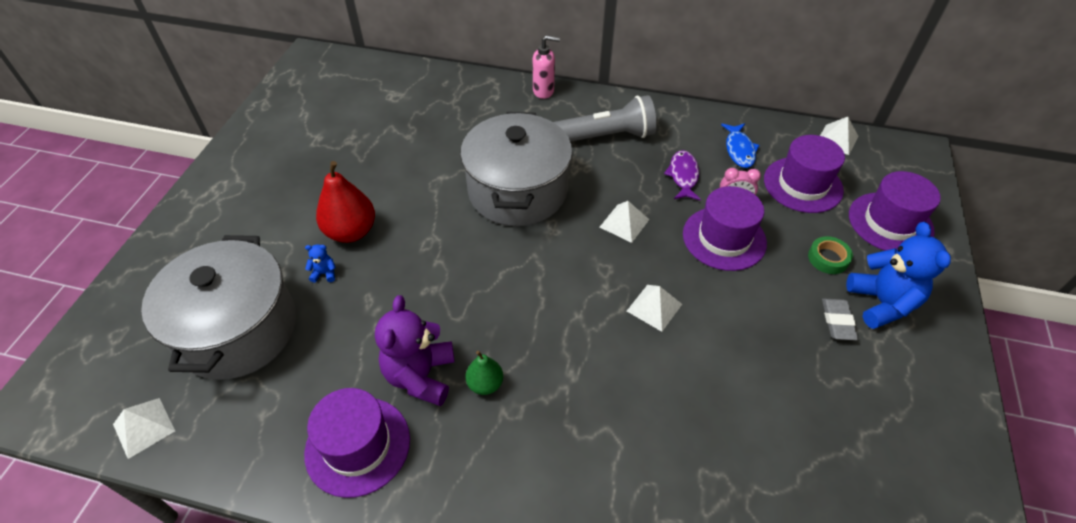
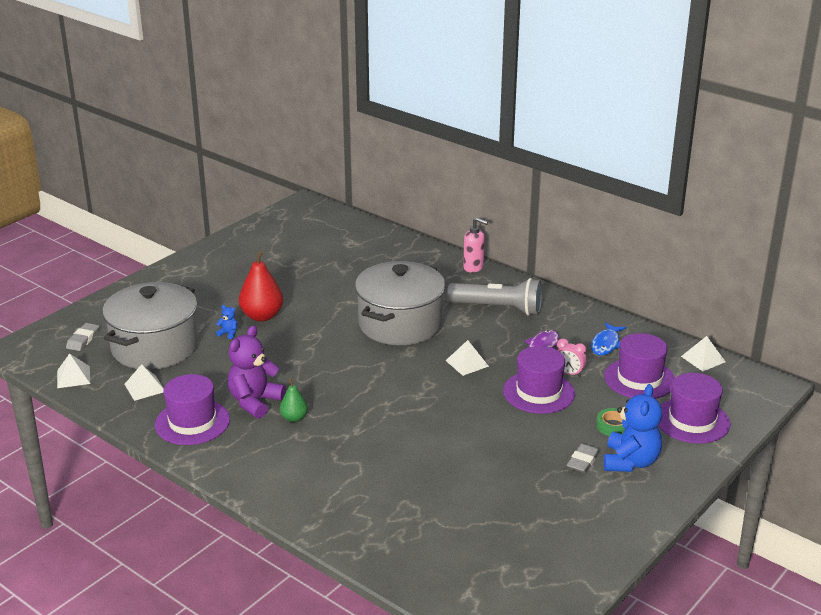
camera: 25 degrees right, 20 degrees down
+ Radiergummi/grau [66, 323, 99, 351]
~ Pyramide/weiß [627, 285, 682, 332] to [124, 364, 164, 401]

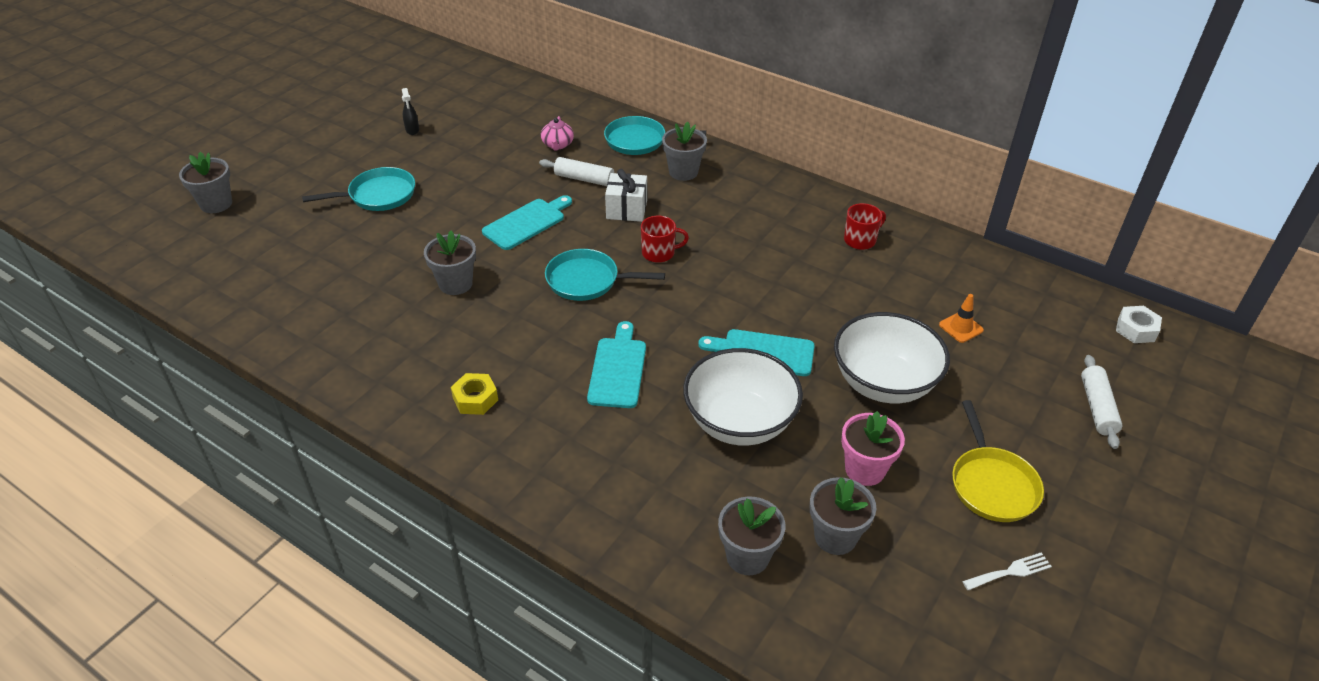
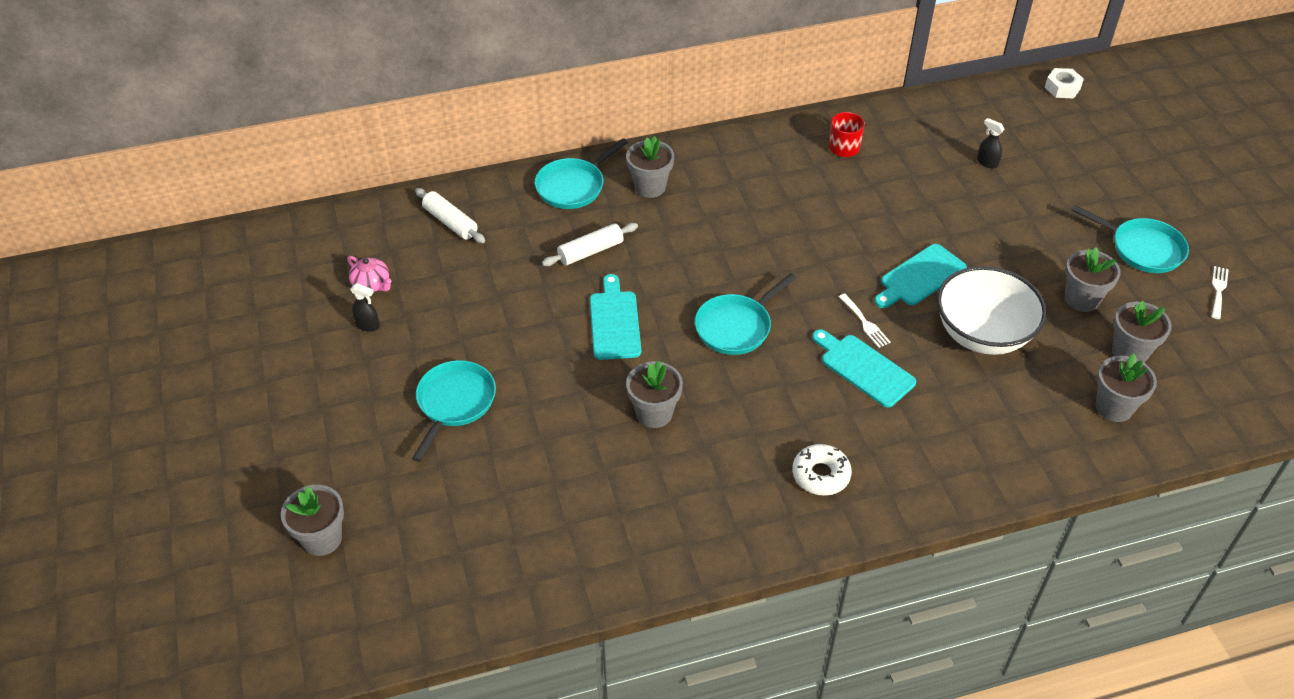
camera: 50 degrees left, 5 degrees up
- Geschenk/weiß [605, 169, 647, 222]
- Tasse/rot [641, 216, 689, 263]
- Schüssel/weiß [834, 312, 950, 403]
+ Gabel/weiß [839, 294, 891, 348]
~ Teekanne/rosa [541, 116, 574, 151] to [347, 256, 392, 292]
~ Nudelholz/weiß [1081, 355, 1122, 449] to [415, 188, 485, 243]
~ Sechskantmutter/gelb [451, 373, 498, 415] to Donut/weiß [792, 444, 852, 496]
~ Leitkegel/orange [939, 294, 984, 343] to Sprühflasche/schwarz [977, 118, 1005, 169]
~ Blumentopf/rosa [841, 411, 905, 486] to Blumentopf/grau [1065, 247, 1121, 312]
~ Pfanne/gelb [952, 400, 1044, 522] to Pfanne/türkis [1072, 205, 1189, 273]

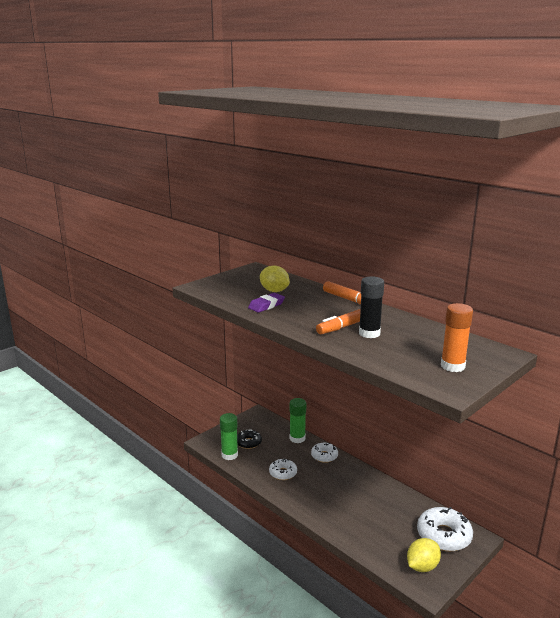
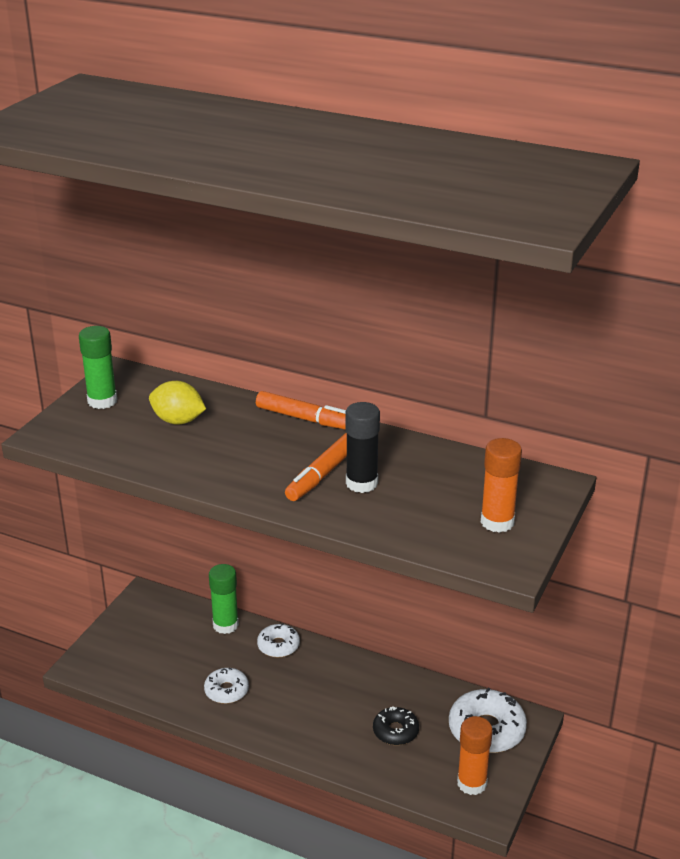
camera: 20 degrees left, 10 degrees up
- Radiergummi/lila [248, 293, 285, 312]
~ Klebestift/grün [220, 413, 238, 460] to [79, 326, 117, 409]
~ Donut/schwarz [237, 429, 262, 449] to [373, 706, 419, 745]
~ Zitrone/gelb [407, 538, 441, 572] to Klebestift/orange [457, 716, 493, 795]

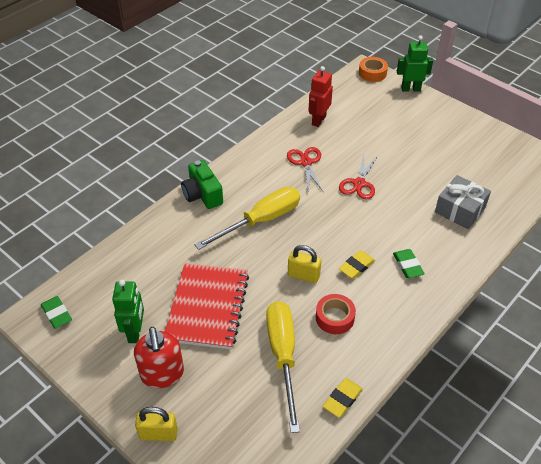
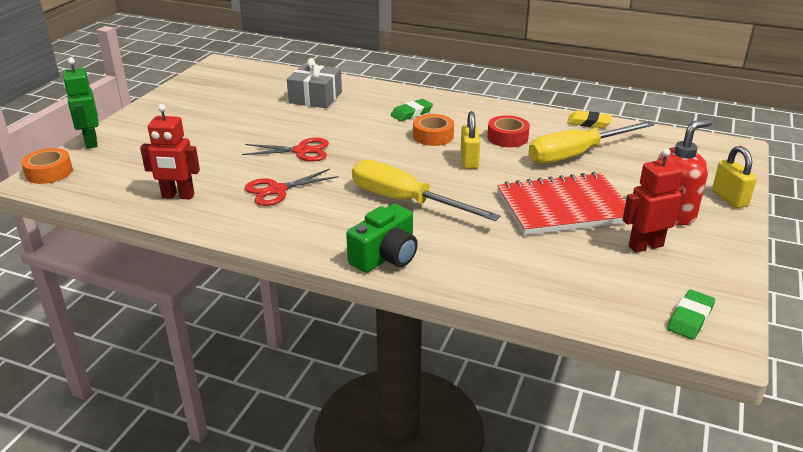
camera: 110 degrees left, 15 degrees down
~ Radiergummi/gelb [339, 250, 375, 279] to Klebeband/orange [413, 114, 454, 146]
~ Roboter/grün [112, 280, 144, 343] to Roboter/rot [623, 148, 684, 253]

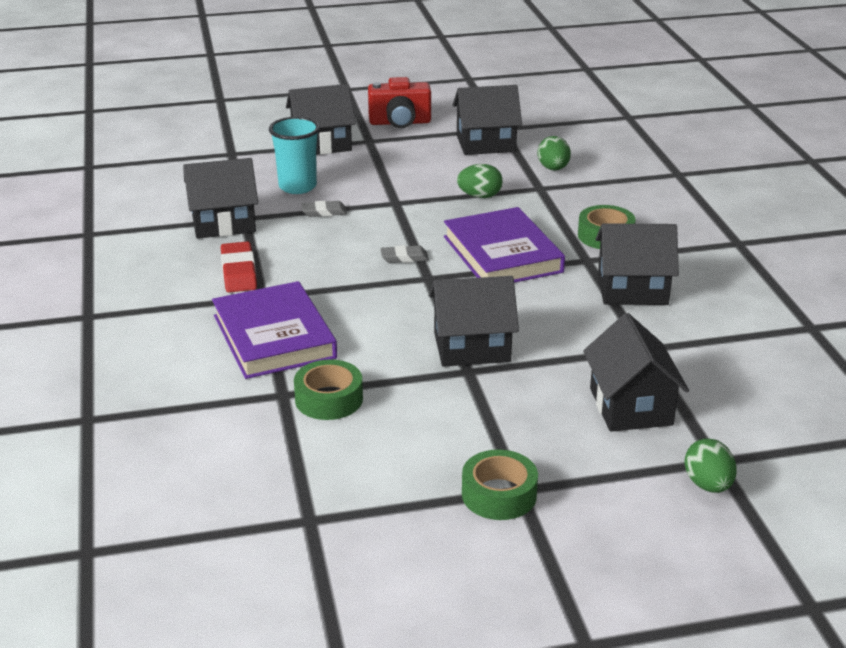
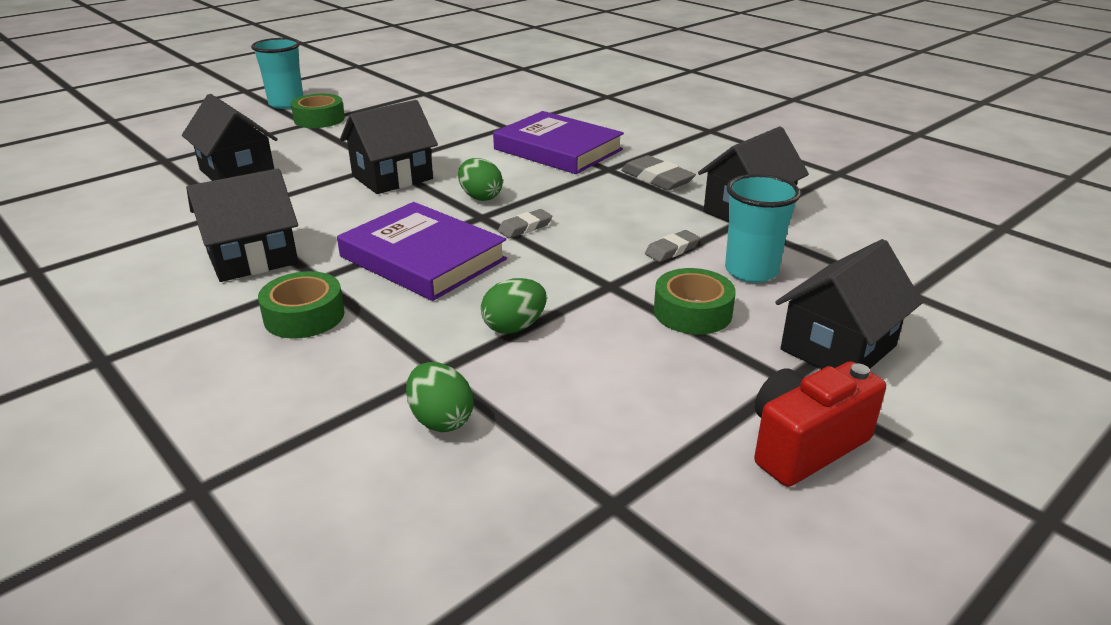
camera: 150 degrees right, 0 degrees up
- Haus/schwarz [453, 85, 522, 155]
+ Becher/türkis [251, 38, 303, 109]
~ Klebeband/grün [294, 359, 363, 420] to [654, 268, 736, 334]
~ Ei/grün [684, 439, 737, 493] to [458, 158, 503, 201]
~ Radiergummi/rot [221, 241, 257, 292] to Radiergummi/grau [621, 155, 696, 191]

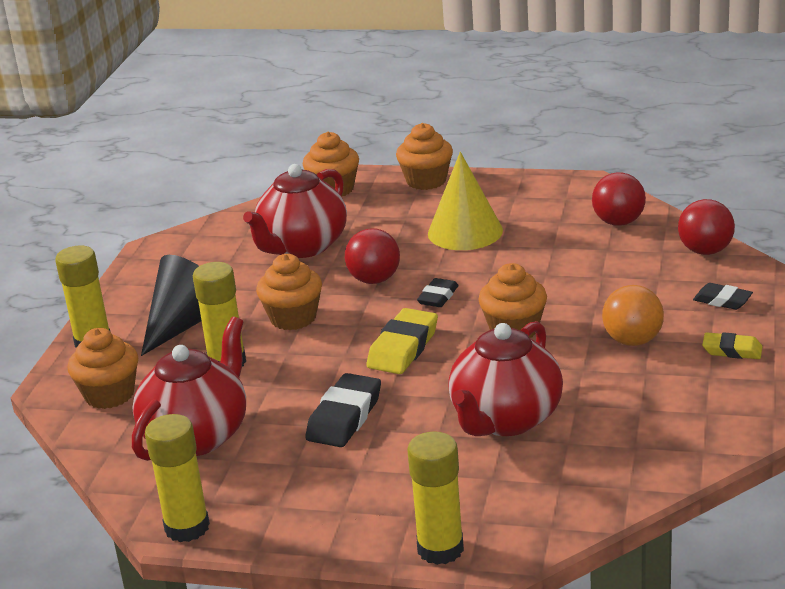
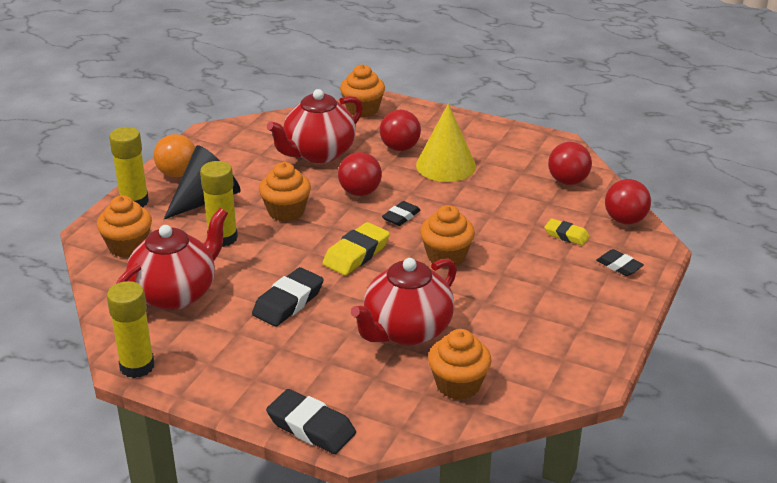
camera: 10 degrees right, 5 degrees up
+ Ball/rot [380, 110, 421, 151]
~ Muffin/orange [396, 123, 453, 190] to [428, 329, 491, 400]
~ Ball/orange [602, 285, 664, 346] to [154, 134, 195, 177]
~ Radiergummi/gelb [702, 332, 762, 359] to [544, 219, 590, 246]
~ Klebestift/gelb [407, 431, 464, 565] to Radiergummi/schwarz [266, 389, 356, 454]

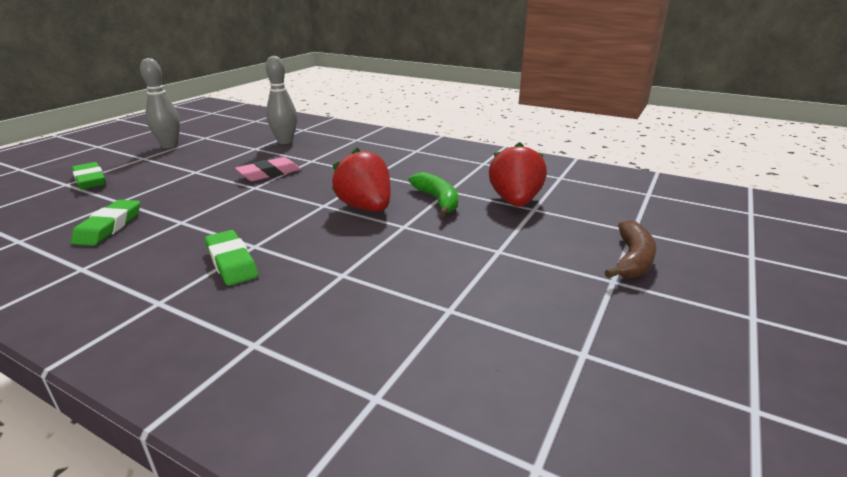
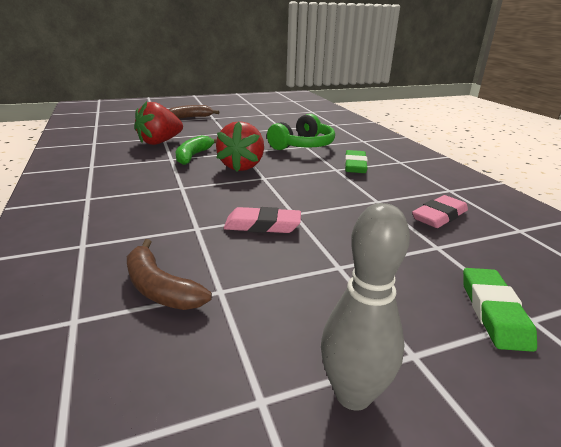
camera: 140 degrees left, 0 degrees up
+ Kopfhörer/grün [267, 114, 335, 150]
~ Bowlingkegel/grau [266, 56, 297, 144] to Banane/braun [127, 239, 212, 310]
~ Radiergummi/grün [71, 200, 140, 246] to Radiergummi/rosa [412, 195, 468, 228]

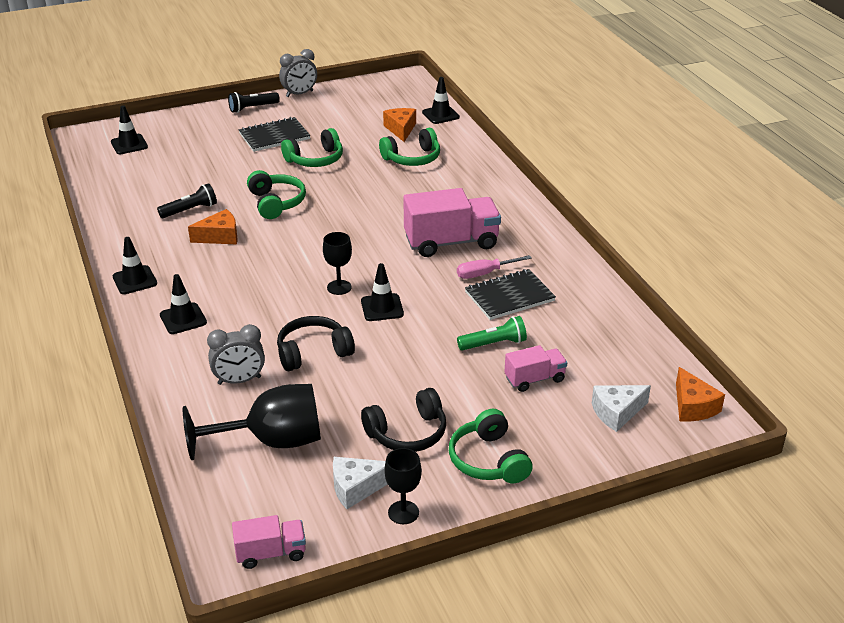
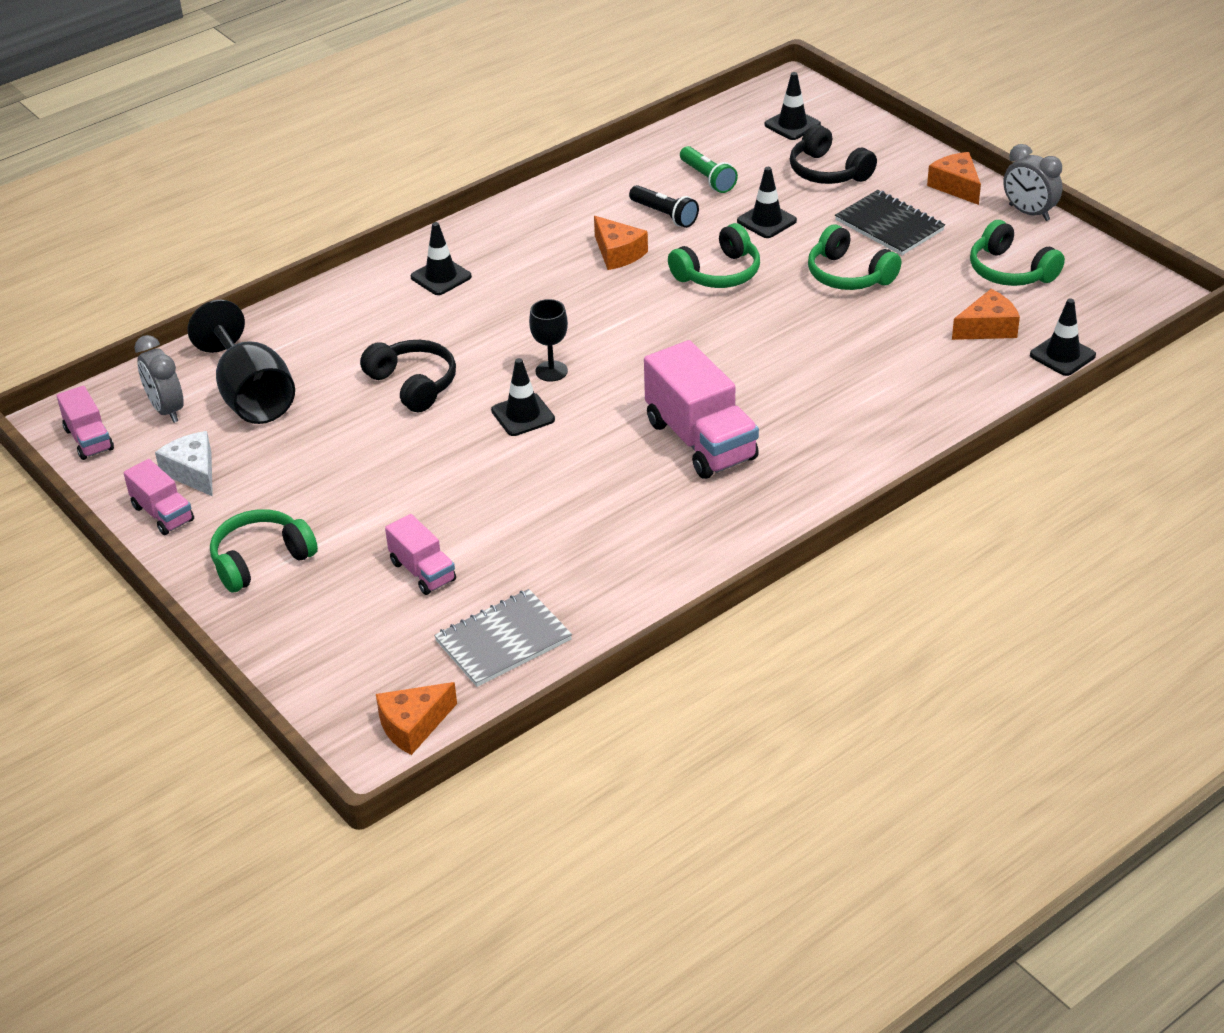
camera: 75 degrees right, 5 degrees up
- Schraubenzieher/rosa [457, 255, 532, 279]
- Notizbuch/schwarz [465, 269, 556, 320]
- Käse/weiß [592, 385, 651, 432]
+ Notizbuch/grau [434, 589, 572, 687]
~ Leitkegel/schwarz [112, 237, 157, 294] to [737, 167, 797, 238]
~ Wecker/grau [207, 324, 265, 385] to [134, 335, 184, 423]
~ Kopfhörer/schwarz [361, 388, 446, 452] to [790, 125, 877, 184]
~ Kopfhörer/grün [379, 128, 440, 166] to [970, 220, 1065, 286]
~ Taschenlampe/grün [457, 316, 527, 351] to [680, 146, 738, 193]
~ Taschenlampe/schwarz [228, 92, 280, 113] to Käse/orange [927, 152, 981, 205]
~ Kelch/schwarz [384, 448, 422, 524] to Lastwagen/rosa [123, 459, 194, 535]

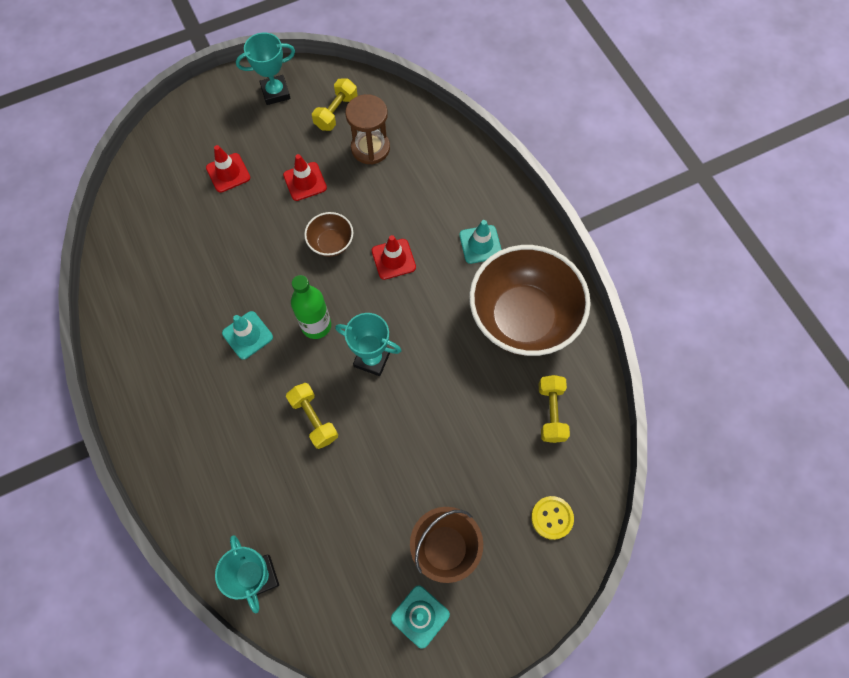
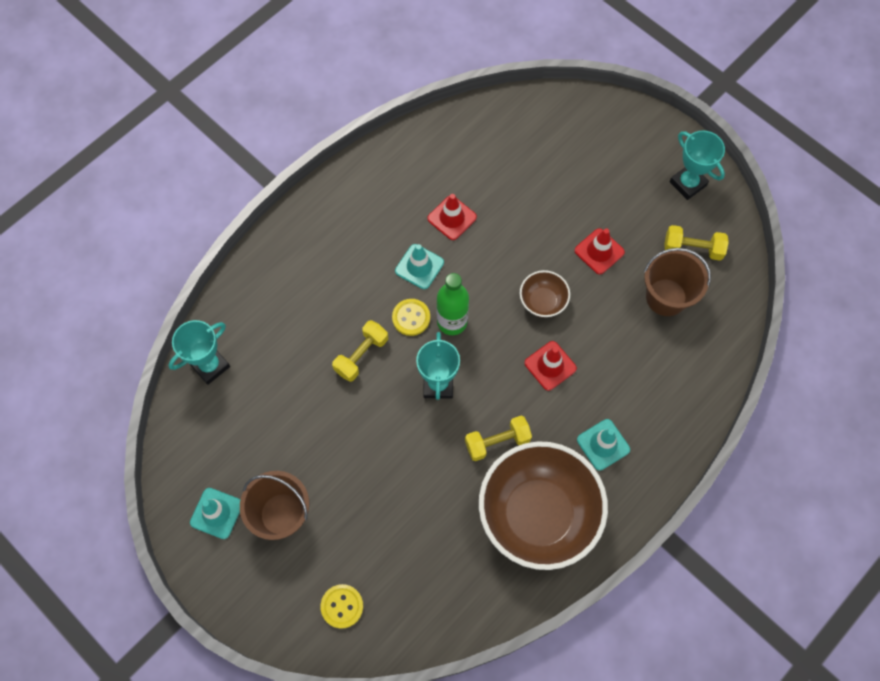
camera: 70 degrees right, 0 degrees up
+ Knopf/gelb [392, 299, 430, 336]
~ Leitkegel/rot [206, 145, 250, 193] to [427, 194, 477, 240]
~ Hantel/gelb [539, 375, 570, 443] to [465, 416, 532, 461]
~ Sanduhr/braun [345, 94, 390, 165] to Eimer/braun [644, 248, 711, 316]

